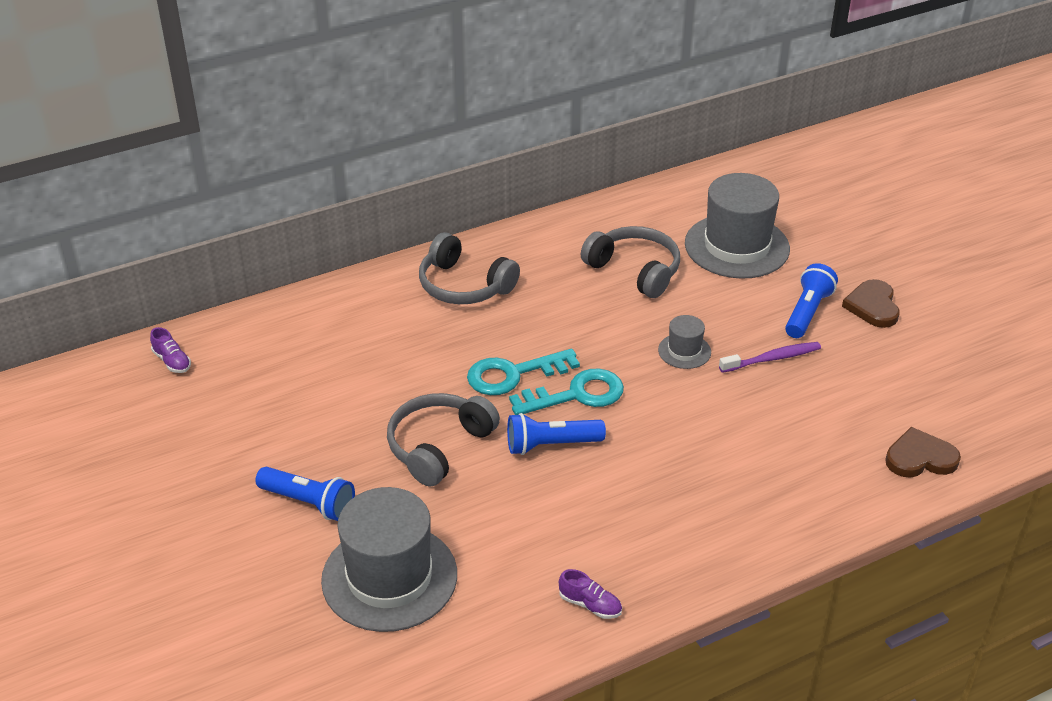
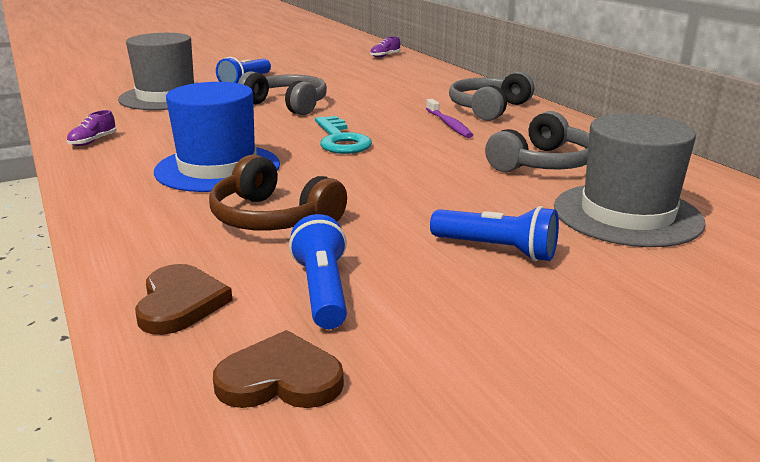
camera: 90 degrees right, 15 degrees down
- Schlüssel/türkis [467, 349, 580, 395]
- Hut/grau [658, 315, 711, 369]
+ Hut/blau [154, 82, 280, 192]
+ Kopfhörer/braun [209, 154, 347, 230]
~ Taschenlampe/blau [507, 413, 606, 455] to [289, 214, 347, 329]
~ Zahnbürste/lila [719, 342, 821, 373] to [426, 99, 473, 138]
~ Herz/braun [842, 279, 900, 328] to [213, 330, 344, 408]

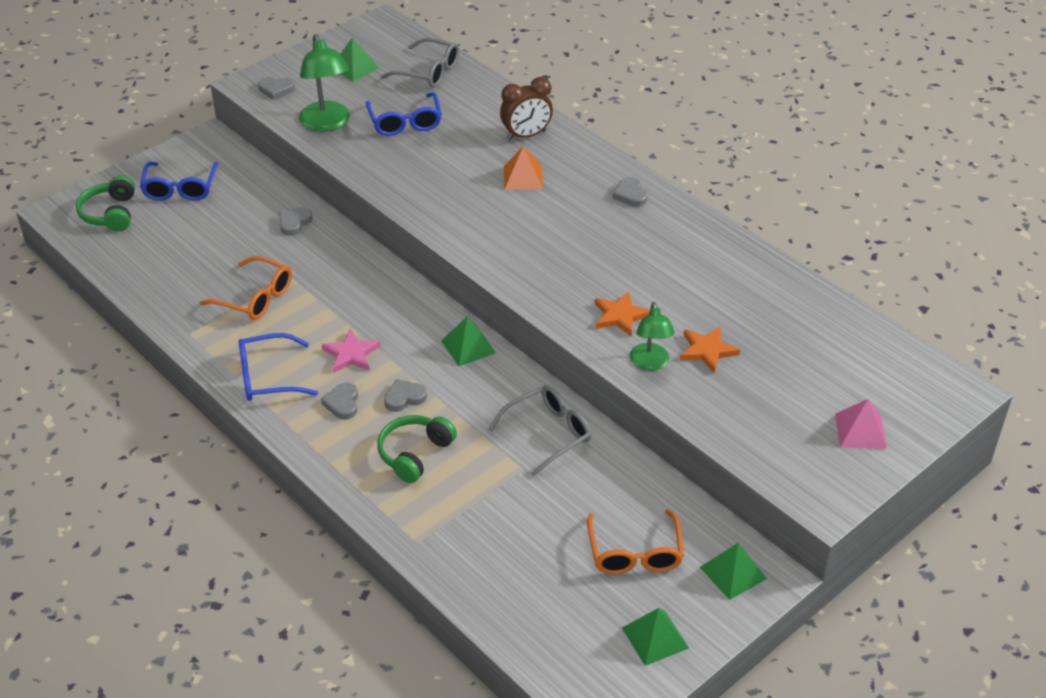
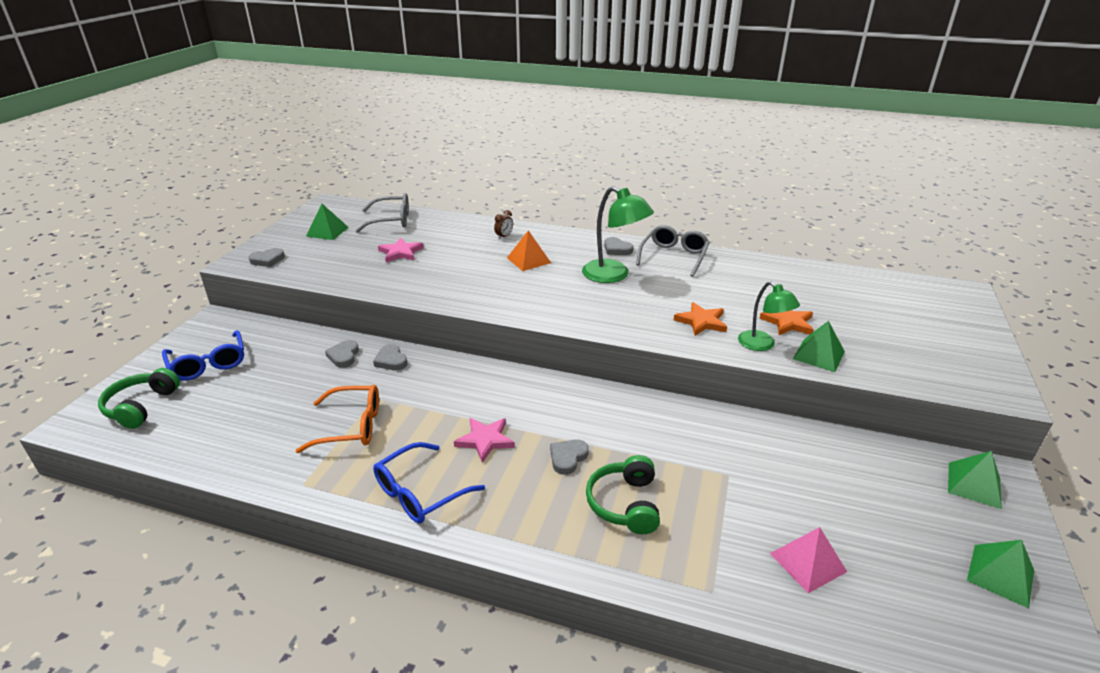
camera: 30 degrees left, 10 degrees down
- Brille/orange [587, 509, 684, 574]
~ Lampe/grün [299, 34, 350, 132] to [582, 186, 654, 283]
~ Herz/grau [321, 383, 358, 420] to [373, 344, 408, 370]
~ Pyramide/grün [441, 316, 496, 366] to [793, 321, 845, 372]
~ Brille/grau [488, 385, 591, 477] to [636, 225, 710, 277]
~ Pyramide/rosa [835, 399, 887, 449] to [770, 527, 847, 593]
~ Brille/blau [366, 92, 442, 136] to Stern/rosa [378, 238, 424, 262]
~ Kopfhörer/grün [76, 175, 135, 232] = [98, 368, 180, 429] 45 degrees clockwise
~ Wecker/braun [500, 77, 553, 140] = [494, 210, 513, 240] x0.50

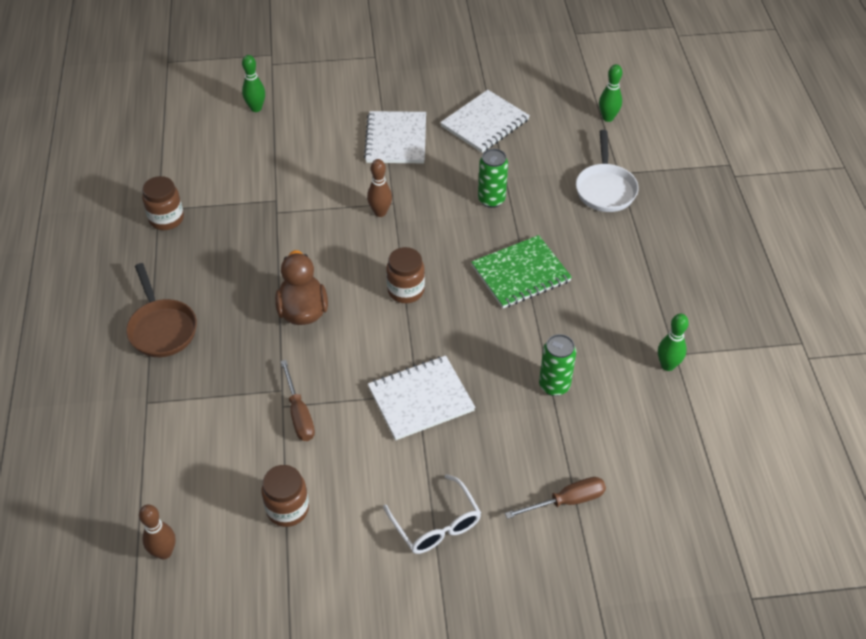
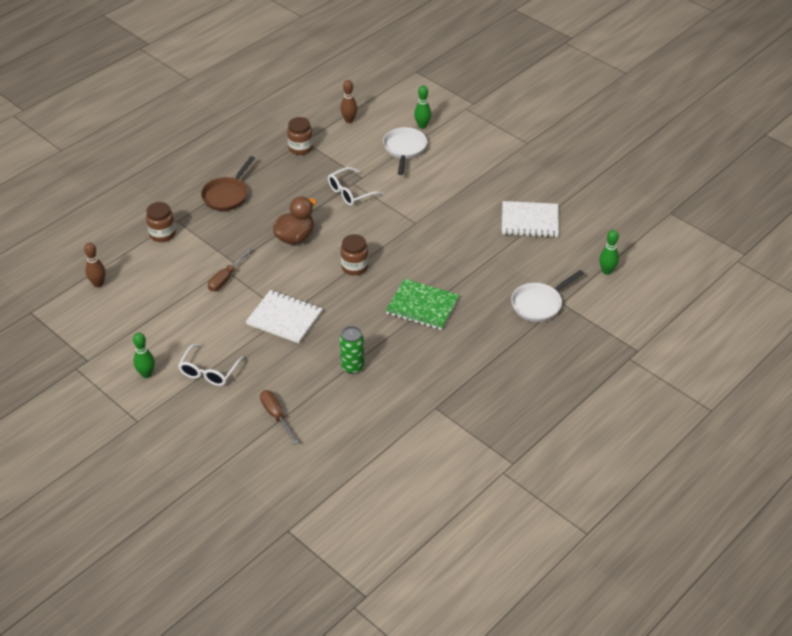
camera: 50 degrees right, 5 degrees down
- Notizbuch/weiß [364, 111, 426, 163]
- Dose/grün [478, 148, 508, 208]
+ Brille/weiß [328, 167, 384, 206]
+ Pfanne/weiß [383, 127, 427, 175]
~ Einmachglas/braun [261, 465, 309, 527] to [146, 202, 176, 242]
~ Bowlingkegel/braun [367, 159, 392, 217] to [340, 80, 357, 123]
~ Bowlingkegel/grün [658, 314, 689, 371] to [133, 333, 155, 378]
~ Schraubenzieher/braun [505, 477, 606, 519] = [260, 390, 299, 444] 150 degrees counterclockwise

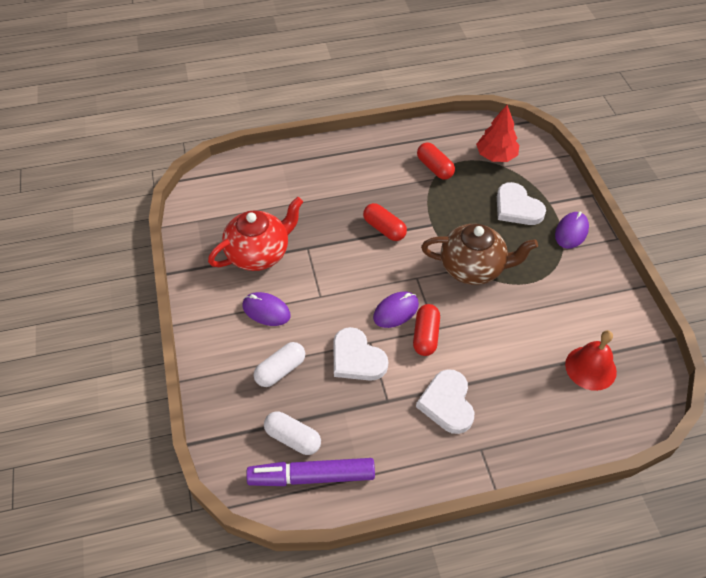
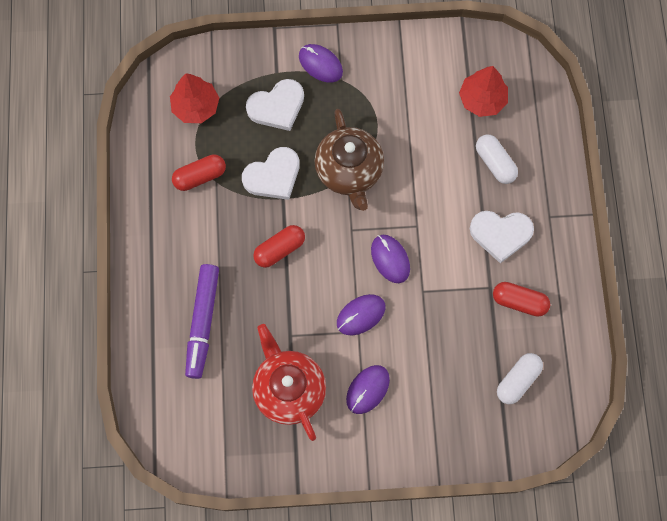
camera: 80 degrees left, 20 degrees up
+ Computermaus/lila [337, 294, 385, 335]
~ Filzstift/lila [246, 458, 375, 486] to [185, 264, 219, 379]
~ Kapsel/weiß [254, 342, 305, 387] to [476, 134, 518, 184]
~ Herz/weiß [333, 327, 388, 381] to [242, 147, 300, 200]
~ Kapsel/rot [413, 304, 440, 356] to [493, 282, 550, 317]
~ Glocke/rot [565, 330, 617, 391] to Baum/rot [459, 66, 508, 117]
~ Teekanne/braun [421, 224, 538, 285] = [315, 109, 384, 211] 150 degrees clockwise

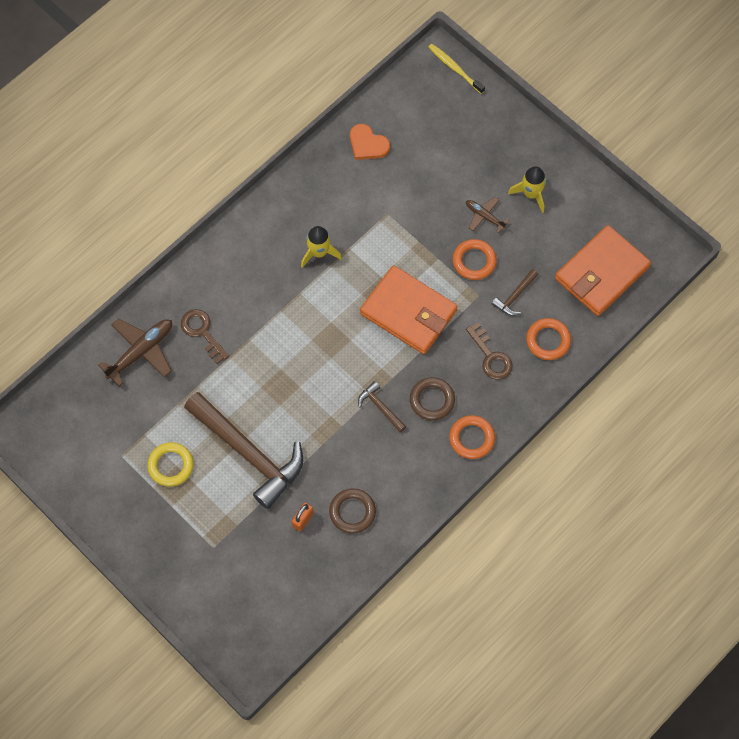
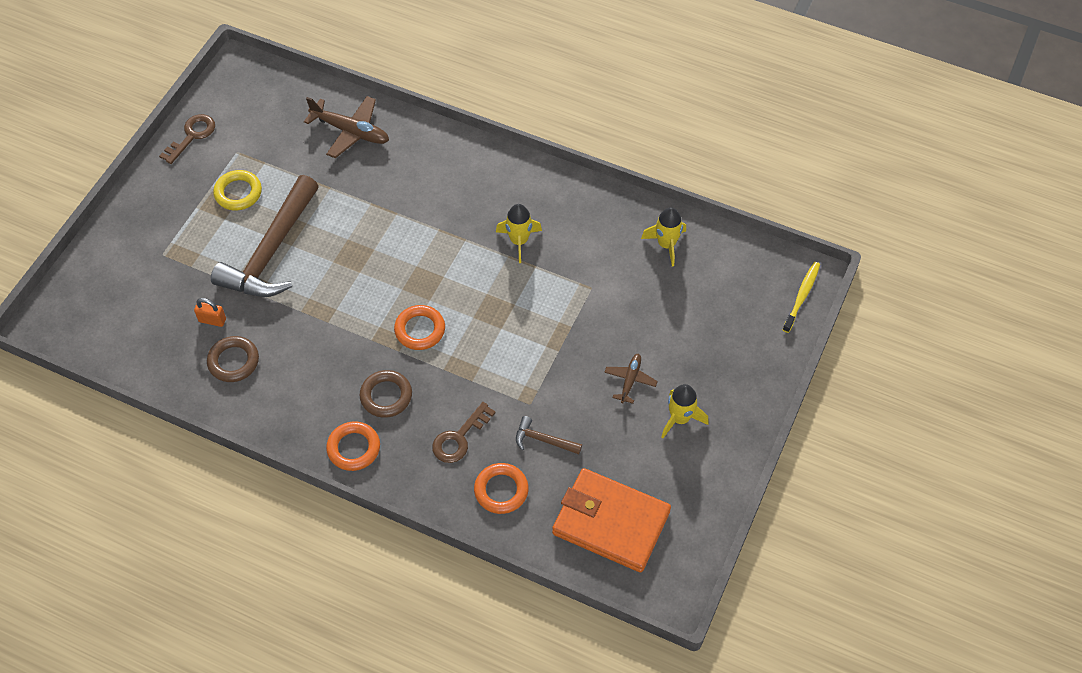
camera: 70 degrees right, 10 degrees down
- Hammer/braun [358, 381, 406, 432]
- Geldbörse/orange [360, 265, 458, 354]
~ Schlüssel/braun [181, 309, 229, 364] to [159, 114, 215, 164]
~ Ring/orange [453, 239, 497, 280] to [394, 305, 445, 350]
~ Herz/orange [350, 124, 390, 160] to Rakete/gelb [641, 207, 686, 267]

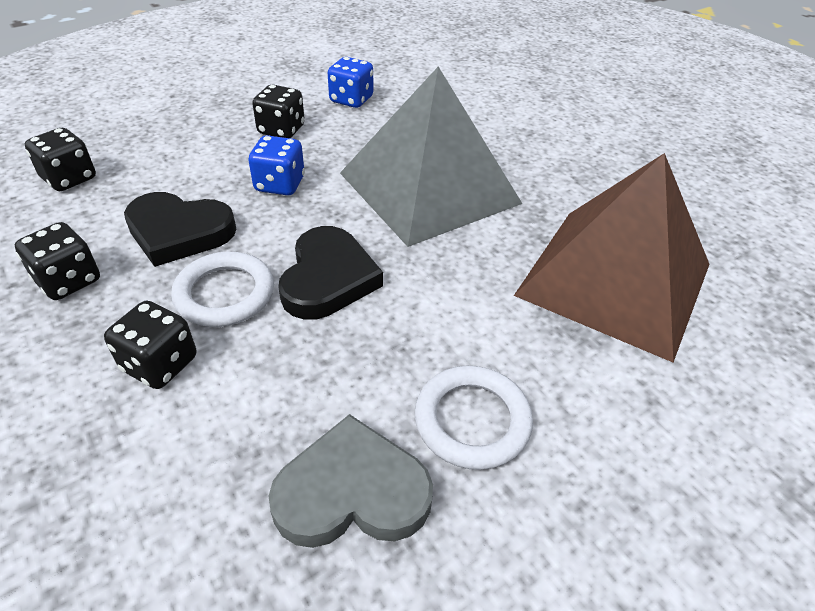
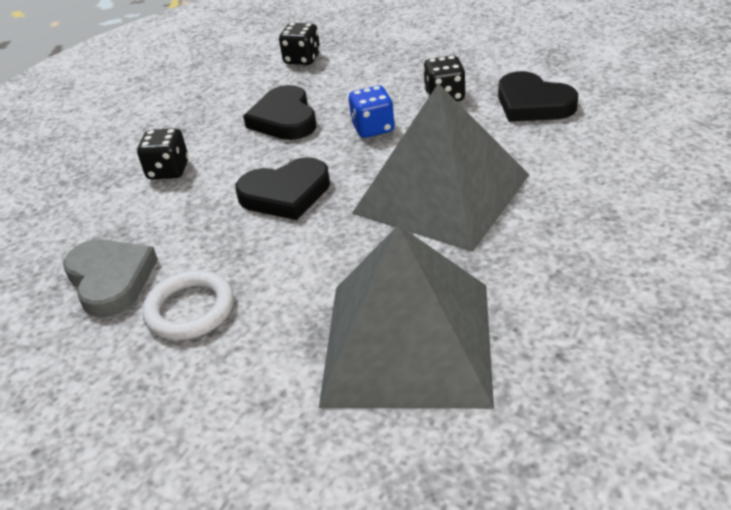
camera: 70 degrees right, 5 degrees down
- Spielwürfel/schwarz [15, 222, 100, 300]
- Ring/weiß [171, 252, 274, 327]
~ Spielwürfel/blau [328, 57, 373, 108] to Herz/schwarz [498, 71, 578, 122]
~ Pyramide/braun [514, 153, 710, 362] to Pyramide/grau [319, 225, 494, 409]

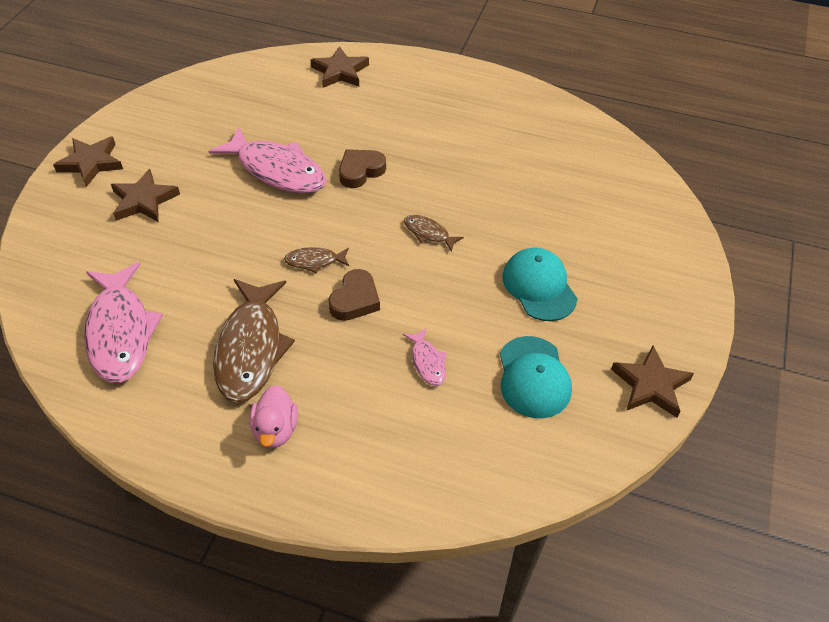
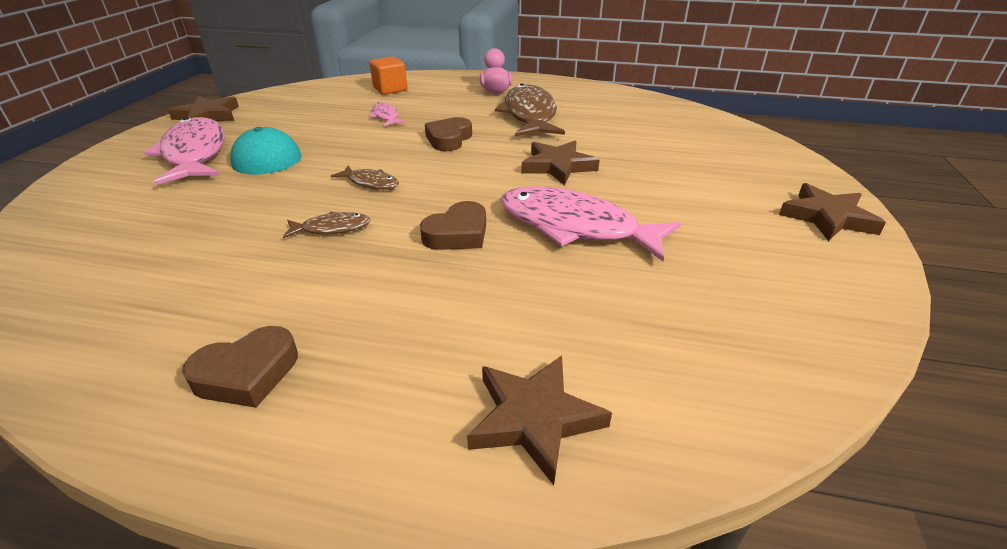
camera: 175 degrees right, 15 degrees down
- Kappe/türkis [500, 336, 572, 419]
+ Herz/braun [182, 326, 298, 408]
+ Kubus/orange [370, 57, 407, 95]
~ Fisch/rosa [84, 262, 163, 383] to [144, 117, 225, 185]
~ Stern/braun [111, 169, 180, 222] to [521, 141, 599, 185]
~ Fisch/braun [284, 247, 349, 273] to [283, 212, 371, 238]

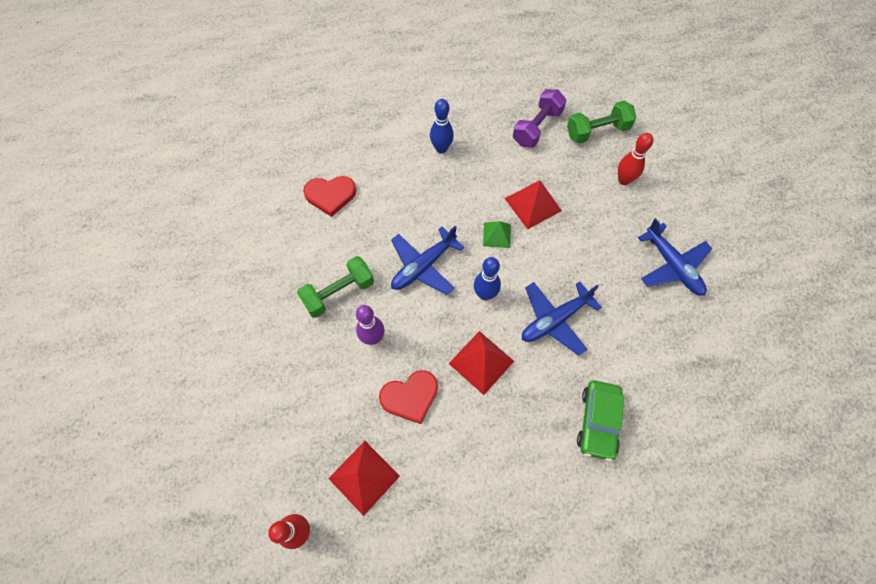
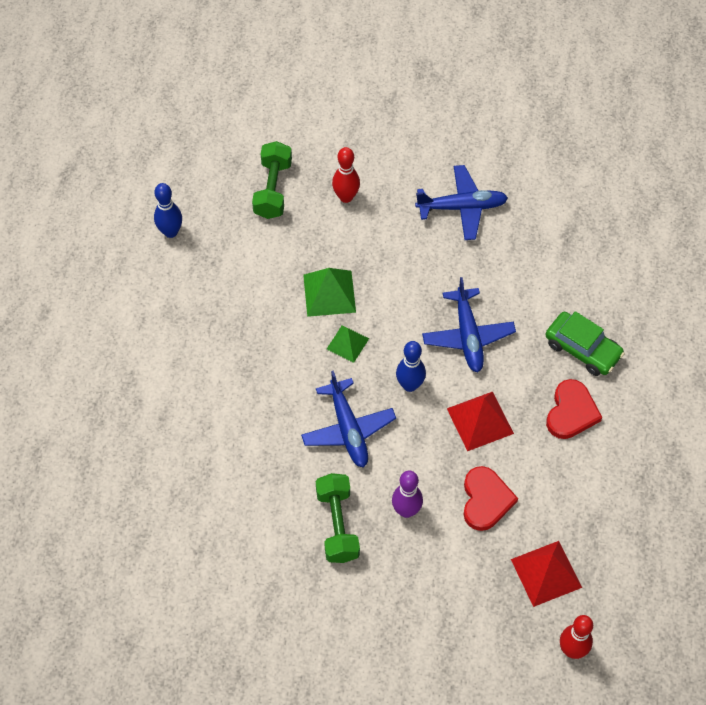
camera: 65 degrees left, 5 degrees down
- Hantel/lila [513, 89, 567, 148]
~ Herz/rot [303, 176, 356, 217] to [546, 379, 602, 439]
~ Bowlingkegel/blau [430, 99, 454, 153] to [154, 183, 182, 238]
~ Pyramide/rot [504, 180, 562, 229] to Pyramide/grün [303, 268, 356, 317]

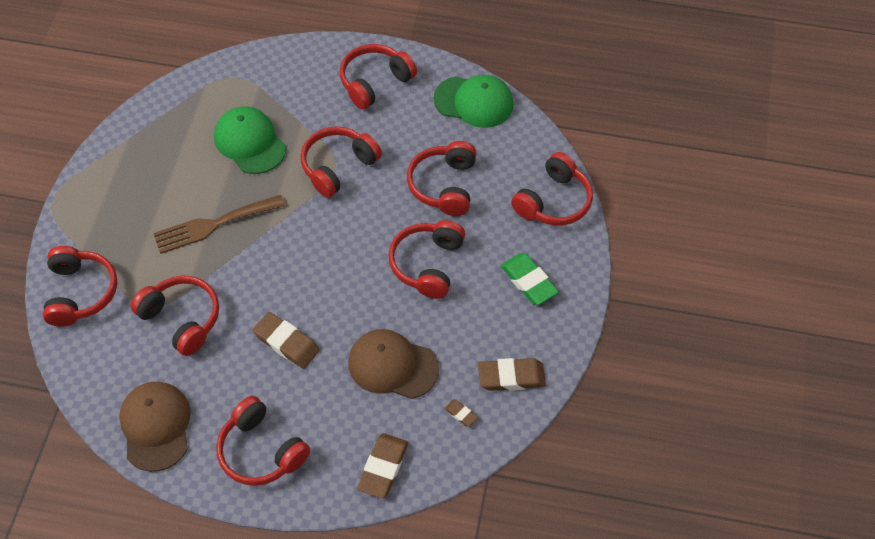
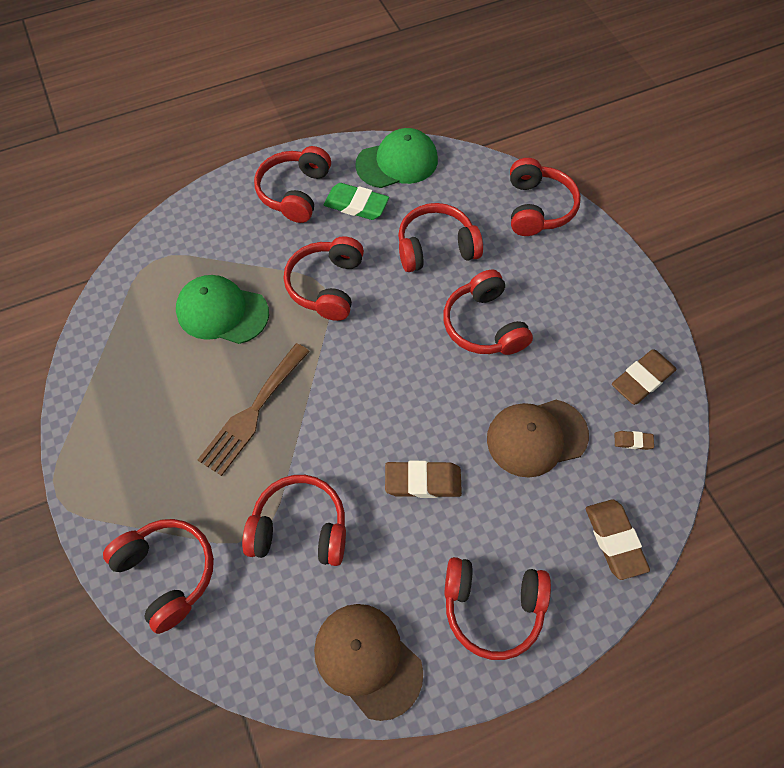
camera: 35 degrees left, 5 degrees up
~ Radiergummi/grün [501, 253, 559, 305] to [324, 183, 389, 220]
~ Kopfhörer/rot [407, 141, 477, 216] = [398, 203, 483, 272] 105 degrees clockwise

